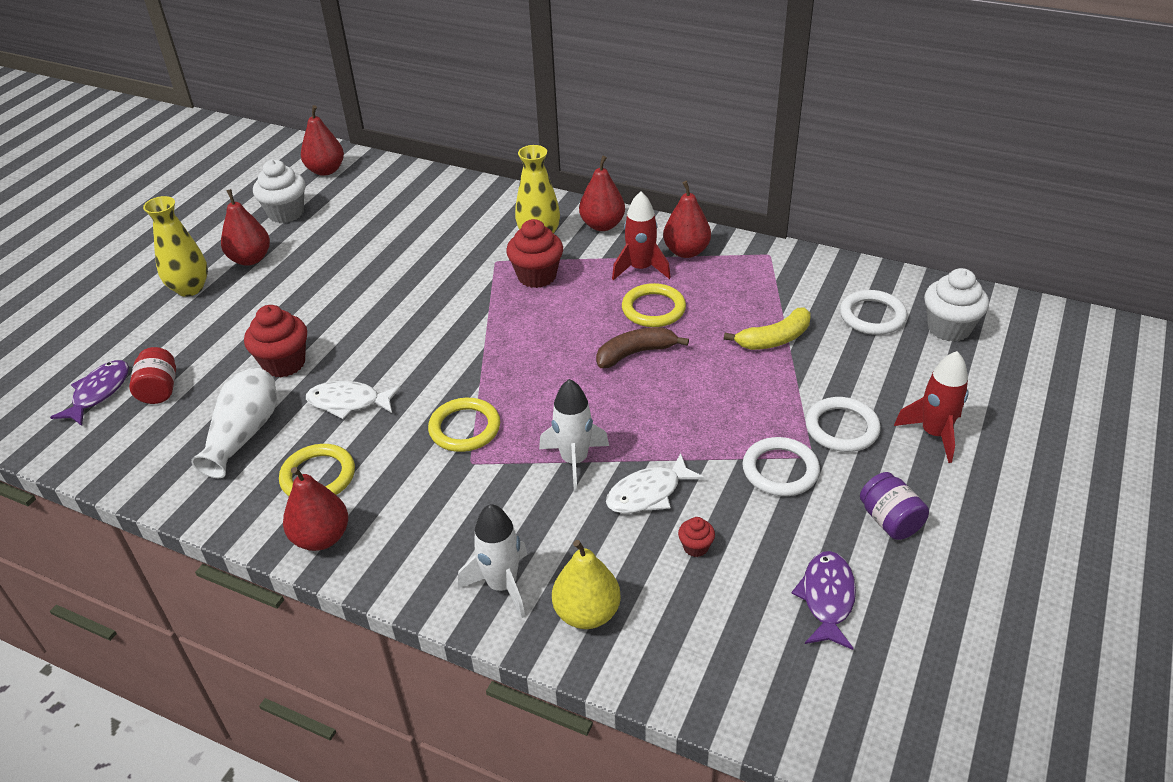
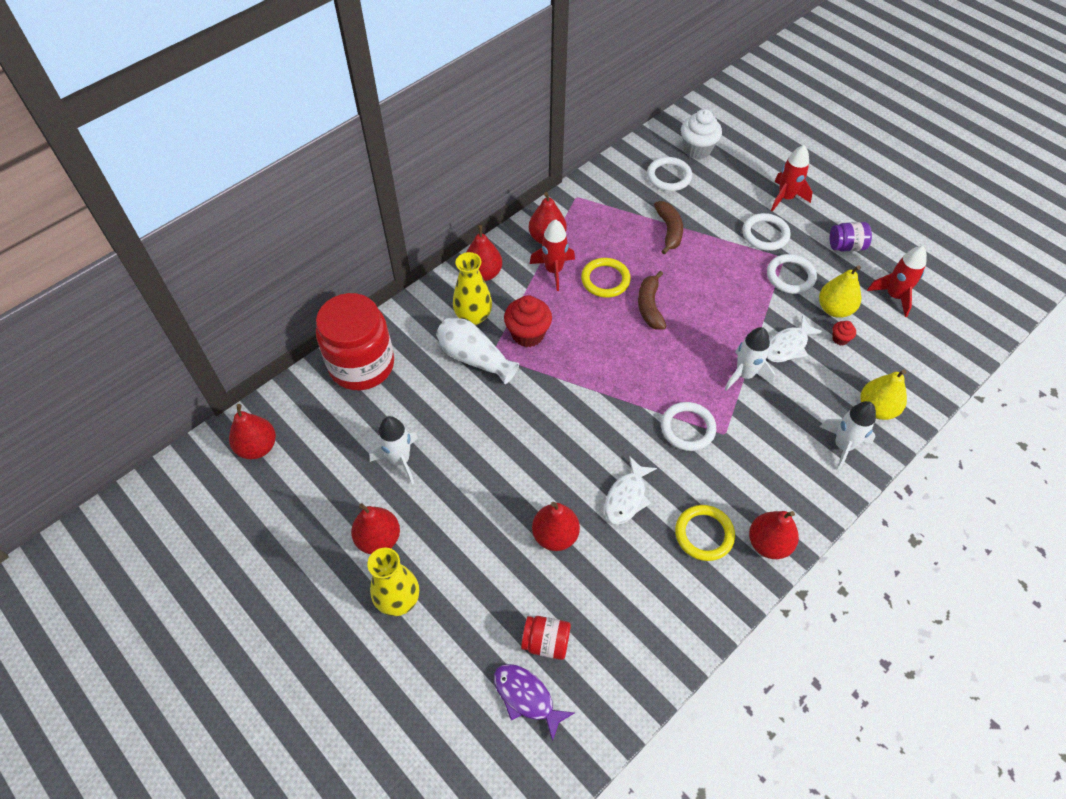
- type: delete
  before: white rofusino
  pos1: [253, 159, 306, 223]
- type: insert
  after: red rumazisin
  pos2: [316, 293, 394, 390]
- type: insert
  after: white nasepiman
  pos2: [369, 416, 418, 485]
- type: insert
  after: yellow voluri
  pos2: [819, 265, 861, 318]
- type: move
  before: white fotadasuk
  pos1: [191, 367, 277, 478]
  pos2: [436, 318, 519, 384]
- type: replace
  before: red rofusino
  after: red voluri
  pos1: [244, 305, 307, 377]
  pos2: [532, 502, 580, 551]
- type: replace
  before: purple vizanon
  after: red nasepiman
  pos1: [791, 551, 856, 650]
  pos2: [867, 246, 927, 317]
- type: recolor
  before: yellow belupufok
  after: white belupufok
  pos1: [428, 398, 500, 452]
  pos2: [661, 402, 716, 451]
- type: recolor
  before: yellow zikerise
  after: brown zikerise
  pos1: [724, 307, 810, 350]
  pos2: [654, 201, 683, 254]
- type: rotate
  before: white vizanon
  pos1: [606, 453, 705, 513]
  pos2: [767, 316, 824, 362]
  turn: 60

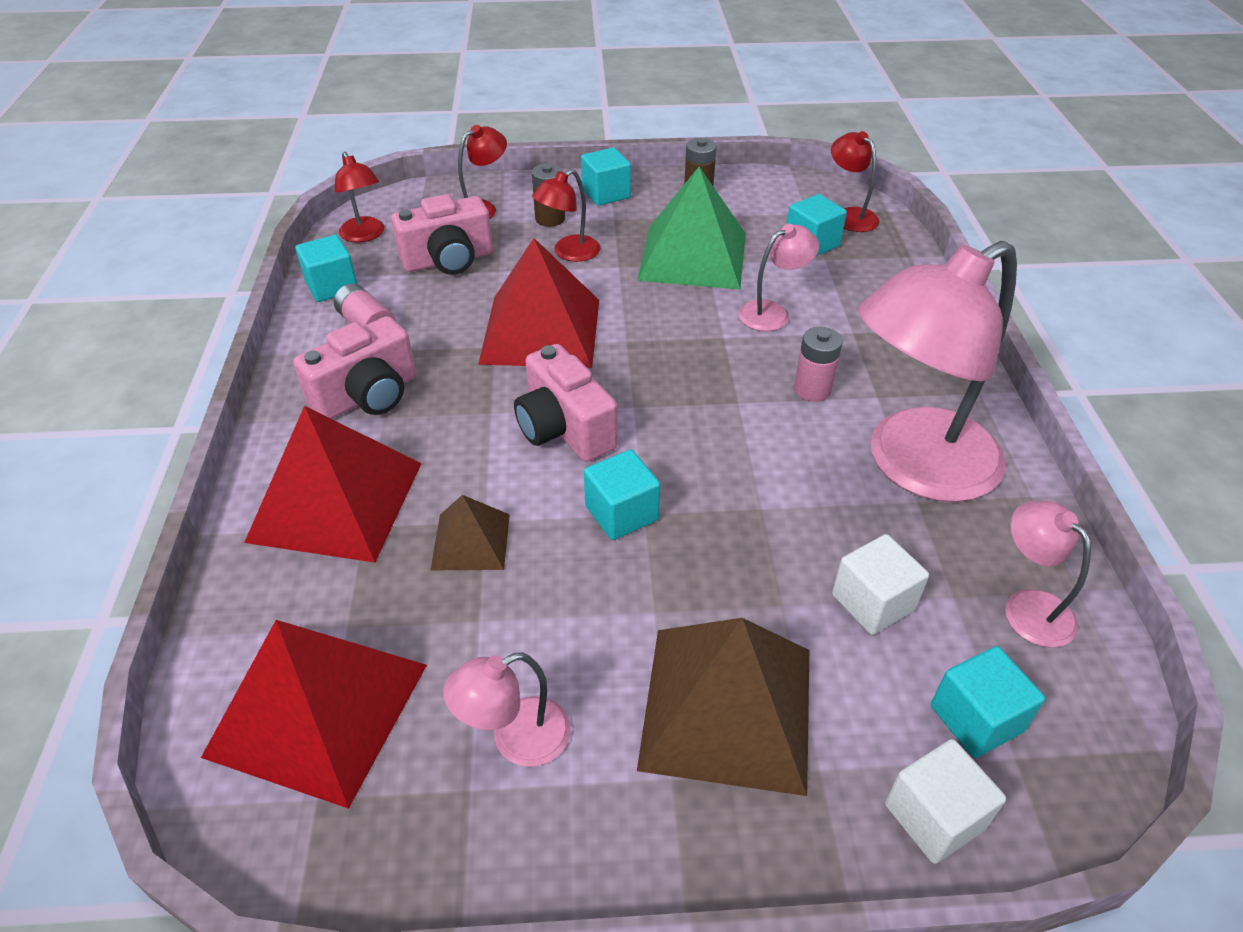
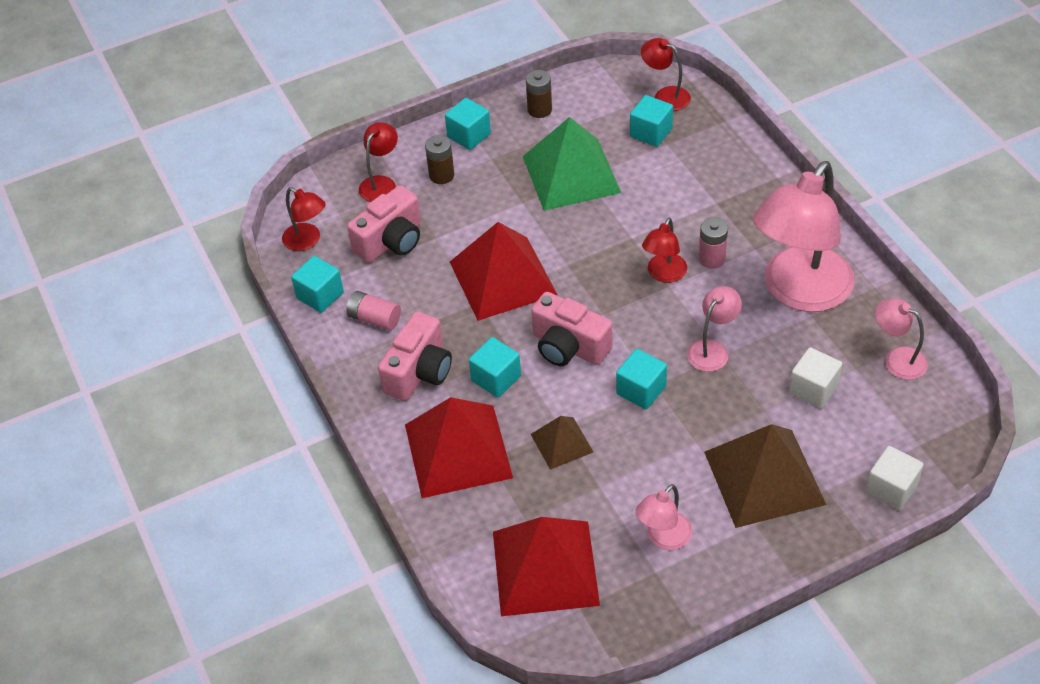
- type: move
  before: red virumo
  pos1: [532, 169, 601, 262]
  pos2: [642, 218, 687, 283]
- type: move
  before: pink virumo
  pos1: [739, 224, 819, 331]
  pos2: [687, 286, 742, 372]
- type: move
  before: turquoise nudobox
  pos1: [931, 646, 1045, 758]
  pos2: [469, 337, 521, 398]

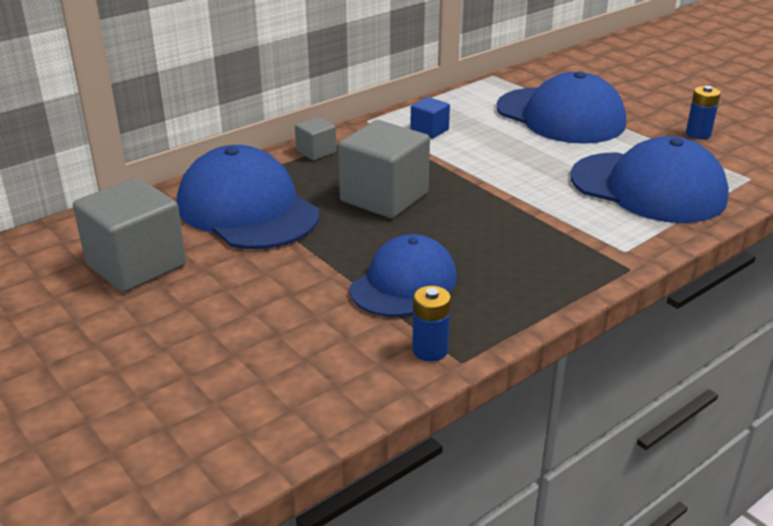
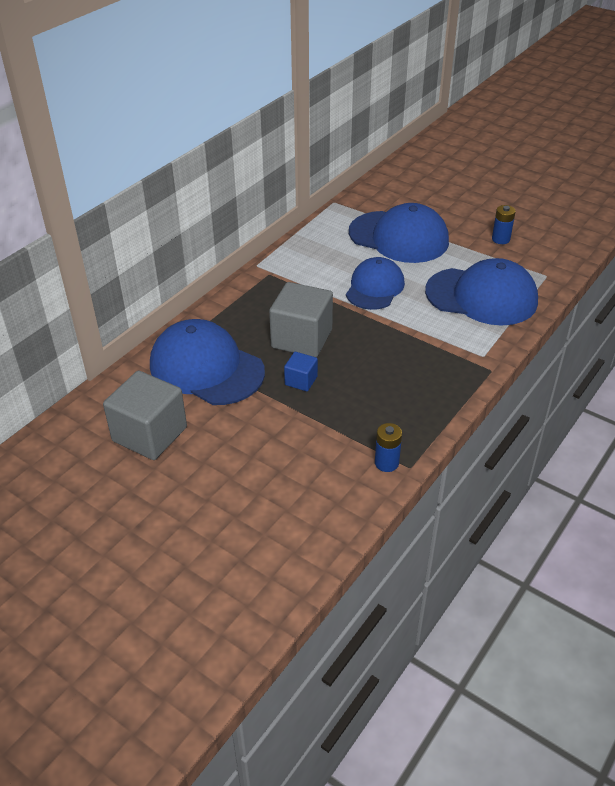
- type: delete
  before: grey nudobox
  pos1: [295, 117, 337, 161]
- type: move
  before: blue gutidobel
  pos1: [350, 234, 457, 317]
  pos2: [346, 257, 405, 310]
- type: move
  before: blue nudobox
  pos1: [410, 97, 450, 139]
  pos2: [284, 352, 318, 391]

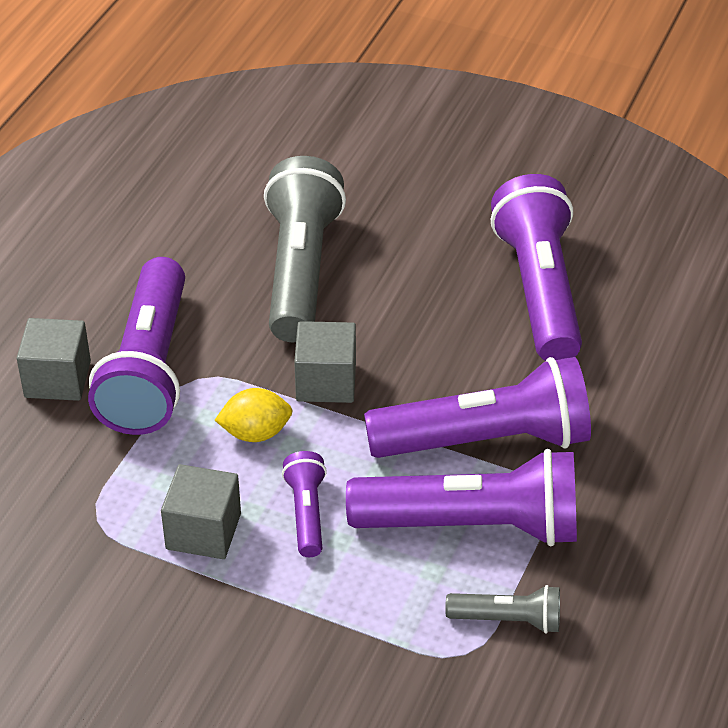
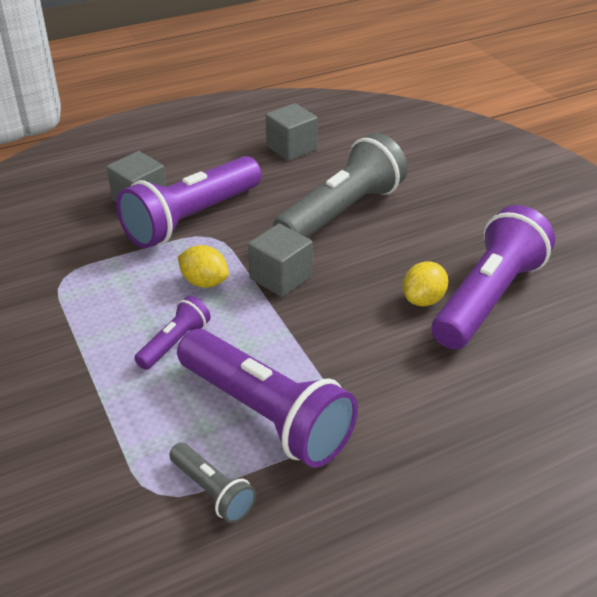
- type: delete
  before: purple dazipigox
  pos1: [364, 357, 591, 458]
- type: insert
  after: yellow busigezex
  pos2: [403, 262, 448, 306]
- type: move
  before: grey nudobox
  pos1: [161, 464, 241, 559]
  pos2: [266, 103, 318, 161]

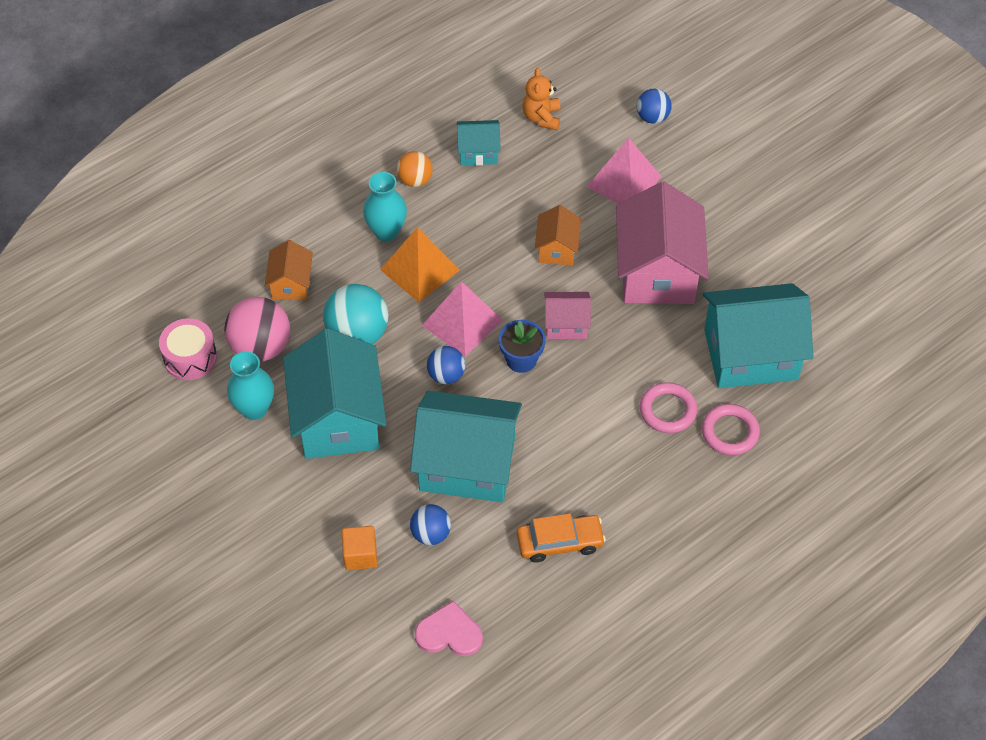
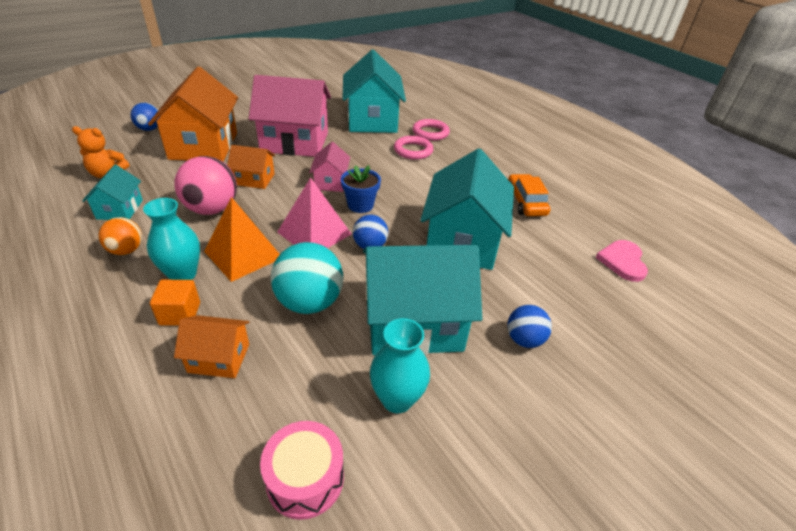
- type: move
  before: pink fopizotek
  pos1: [224, 297, 290, 362]
  pos2: [174, 156, 237, 215]
- type: move
  before: orange nudobox
  pos1: [342, 526, 377, 570]
  pos2: [150, 280, 200, 325]
- type: move
  before: blue fopizotek
  pos1: [410, 504, 451, 545]
  pos2: [507, 305, 552, 348]
- type: replace
  before: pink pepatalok
  after: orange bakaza
  pos1: [587, 138, 662, 204]
  pos2: [148, 67, 238, 162]

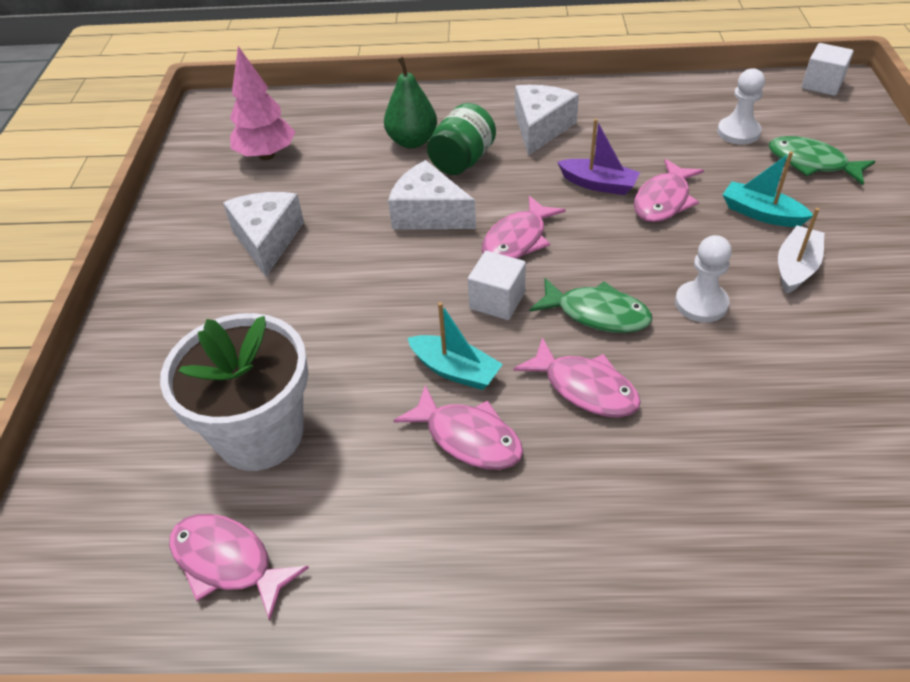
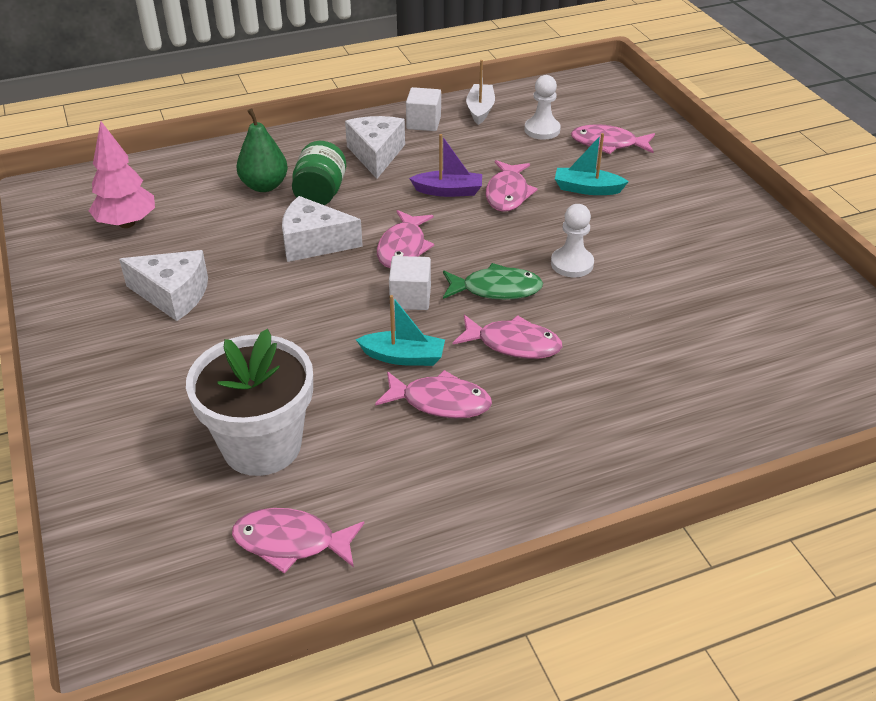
- type: move
  before: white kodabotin
  pos1: [778, 208, 824, 294]
  pos2: [466, 60, 495, 125]
- type: move
  before: white nudobox
  pos1: [802, 43, 853, 96]
  pos2: [406, 87, 441, 131]
- type: recolor
  before: green vizanon
  after: pink vizanon
  pos1: [769, 136, 876, 185]
  pos2: [571, 124, 655, 154]
- type: rotate
  before: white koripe
  pos1: [223, 192, 304, 277]
  pos2: [119, 250, 208, 321]
  turn: 135

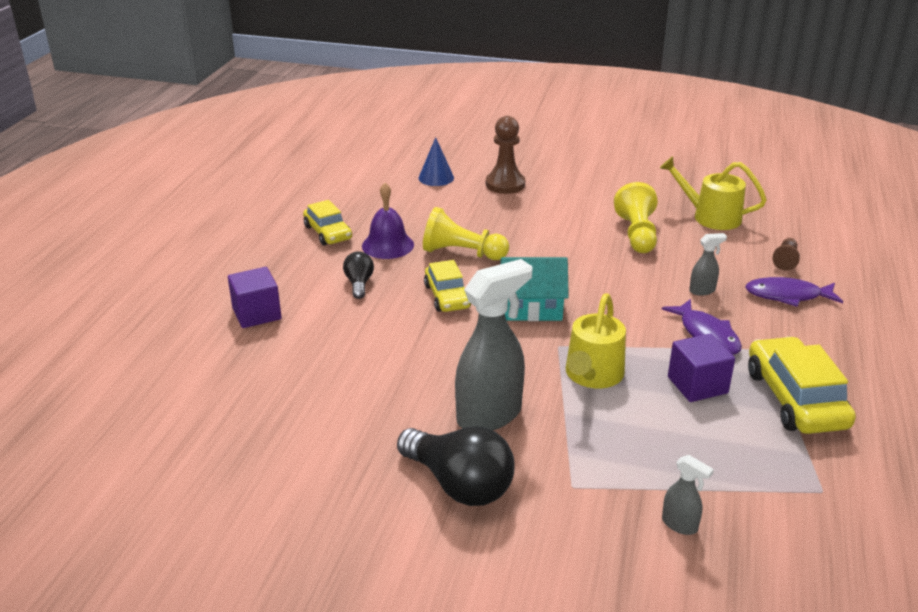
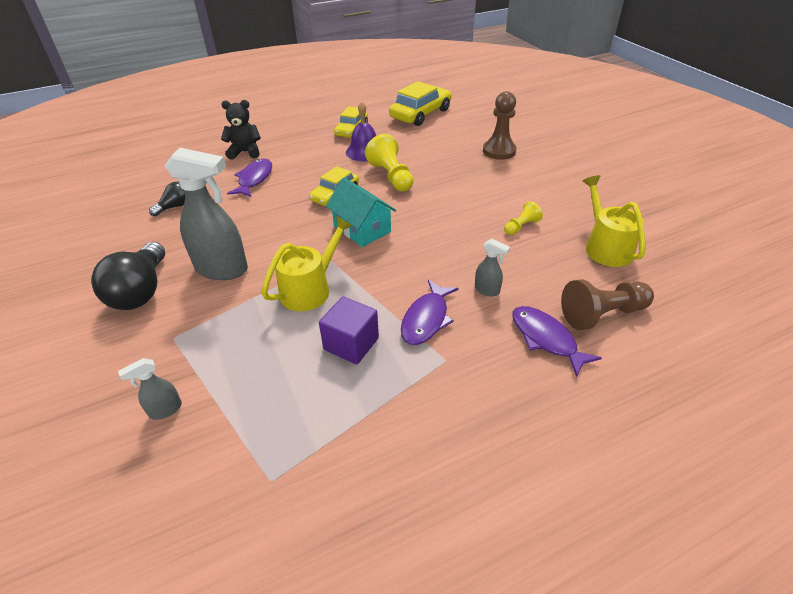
- type: delete
  before: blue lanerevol
  pos1: [418, 137, 454, 186]
- type: insert
  after: purple vizanon
  pos2: [227, 159, 272, 197]
- type: move
  before: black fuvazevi
  pos1: [343, 251, 374, 299]
  pos2: [149, 182, 185, 216]
- type: move
  before: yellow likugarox
  pos1: [748, 336, 856, 434]
  pos2: [389, 81, 452, 126]
- type: replace
  before: purple nudobox
  after: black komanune
  pos1: [228, 267, 282, 328]
  pos2: [221, 100, 261, 160]
- type: rotate
  before: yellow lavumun
  pos1: [566, 293, 626, 389]
  pos2: [261, 216, 353, 311]
  turn: 150
- type: rotate
  before: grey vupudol
  pos1: [662, 455, 714, 535]
  pos2: [118, 358, 182, 420]
  turn: 60
- type: resize
  before: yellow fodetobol
  pos1: [614, 182, 658, 253]
  pos2: [504, 201, 543, 235]
  scale: 0.56
- type: resize
  before: brown fodetobol
  pos1: [772, 238, 800, 270]
  pos2: [561, 280, 654, 330]
  scale: 1.79

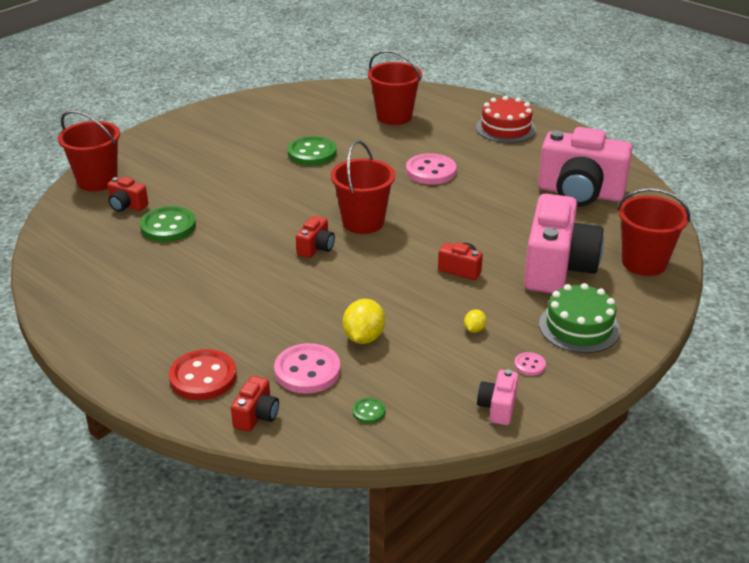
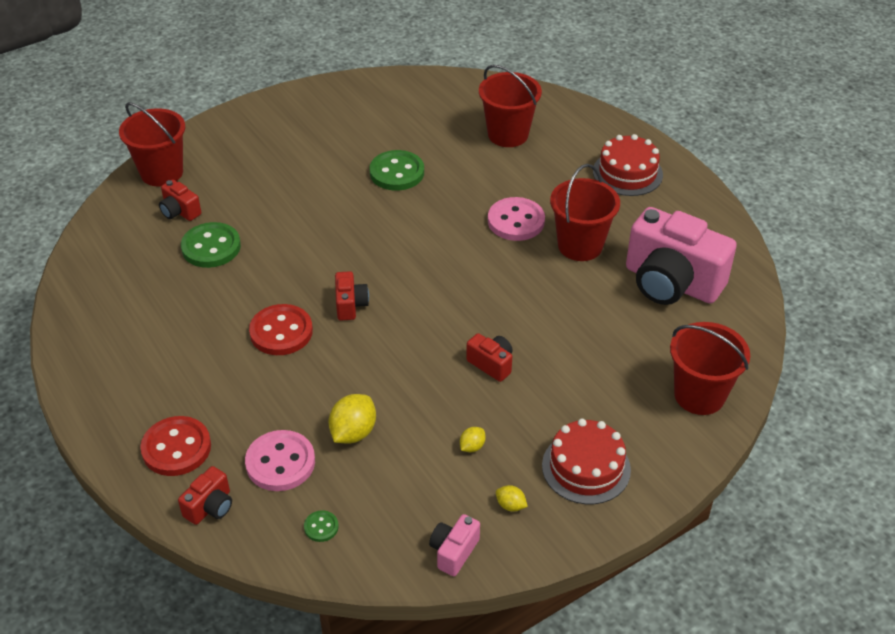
- type: delete
  before: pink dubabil
  pos1: [524, 194, 604, 294]
- type: insert
  after: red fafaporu
  pos2: [249, 304, 313, 355]
- type: move
  before: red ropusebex
  pos1: [331, 141, 395, 234]
  pos2: [550, 164, 620, 261]
- type: replace
  before: pink fafaporu
  after: yellow busigezex
  pos1: [514, 352, 546, 376]
  pos2: [496, 485, 528, 512]
- type: recolor
  before: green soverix
  after: red soverix
  pos1: [539, 283, 620, 353]
  pos2: [542, 419, 631, 504]
- type: rotate
  before: red dubabil
  pos1: [296, 216, 335, 258]
  pos2: [335, 271, 369, 321]
  turn: -45

